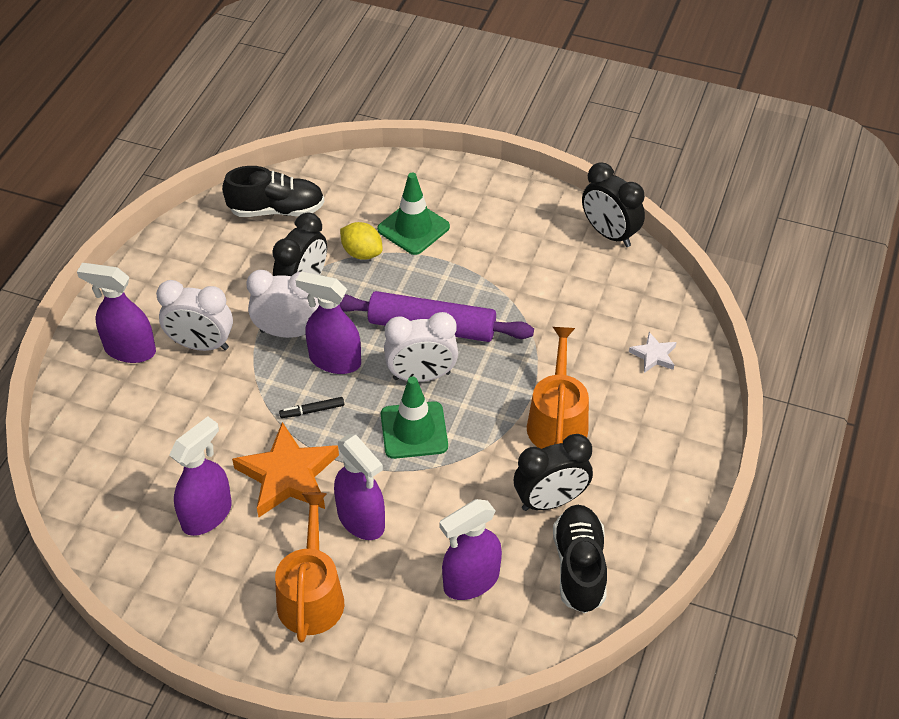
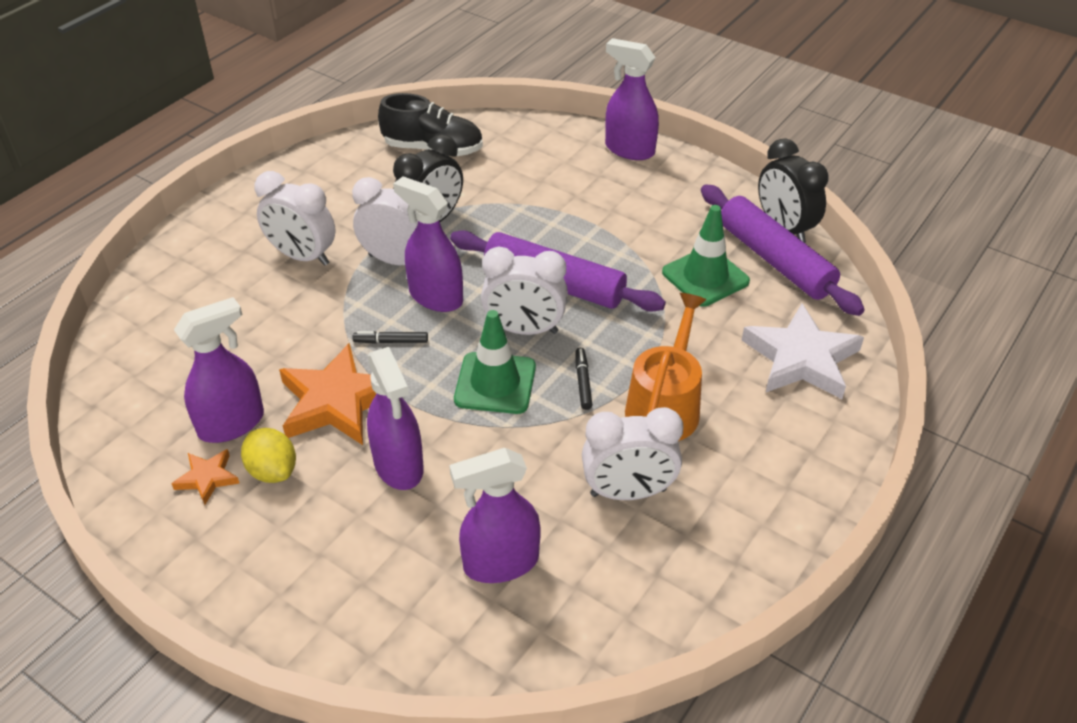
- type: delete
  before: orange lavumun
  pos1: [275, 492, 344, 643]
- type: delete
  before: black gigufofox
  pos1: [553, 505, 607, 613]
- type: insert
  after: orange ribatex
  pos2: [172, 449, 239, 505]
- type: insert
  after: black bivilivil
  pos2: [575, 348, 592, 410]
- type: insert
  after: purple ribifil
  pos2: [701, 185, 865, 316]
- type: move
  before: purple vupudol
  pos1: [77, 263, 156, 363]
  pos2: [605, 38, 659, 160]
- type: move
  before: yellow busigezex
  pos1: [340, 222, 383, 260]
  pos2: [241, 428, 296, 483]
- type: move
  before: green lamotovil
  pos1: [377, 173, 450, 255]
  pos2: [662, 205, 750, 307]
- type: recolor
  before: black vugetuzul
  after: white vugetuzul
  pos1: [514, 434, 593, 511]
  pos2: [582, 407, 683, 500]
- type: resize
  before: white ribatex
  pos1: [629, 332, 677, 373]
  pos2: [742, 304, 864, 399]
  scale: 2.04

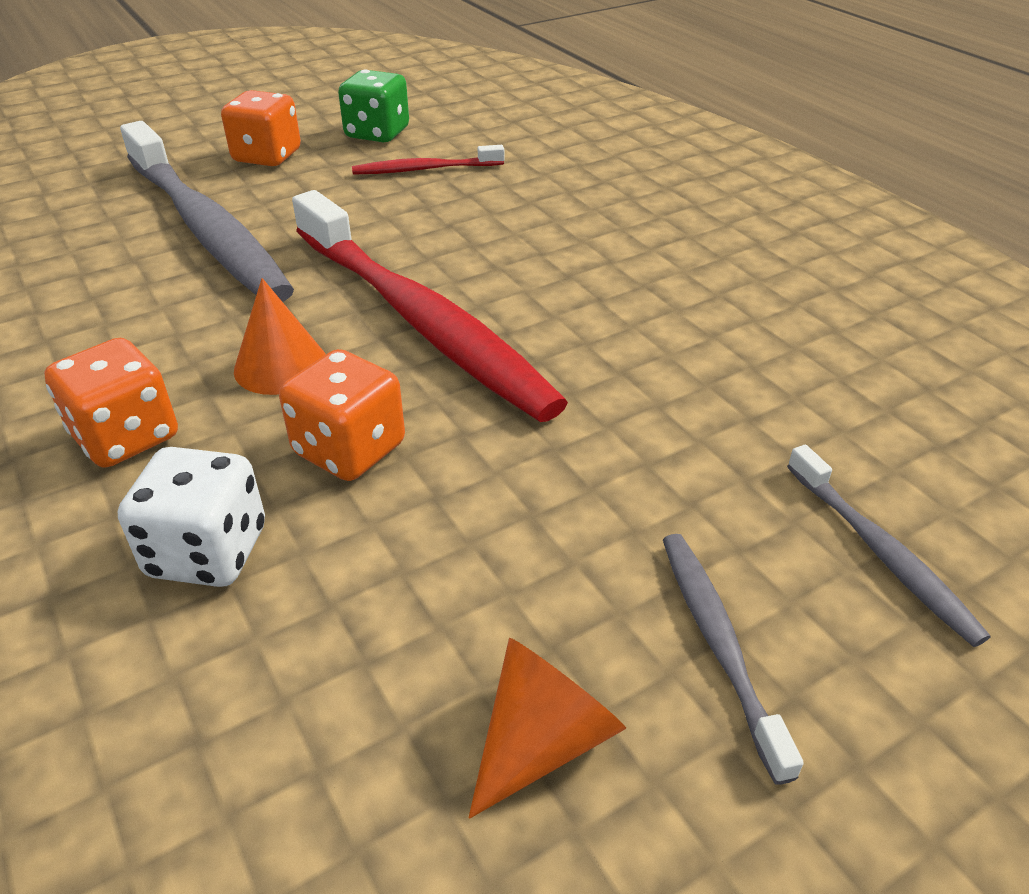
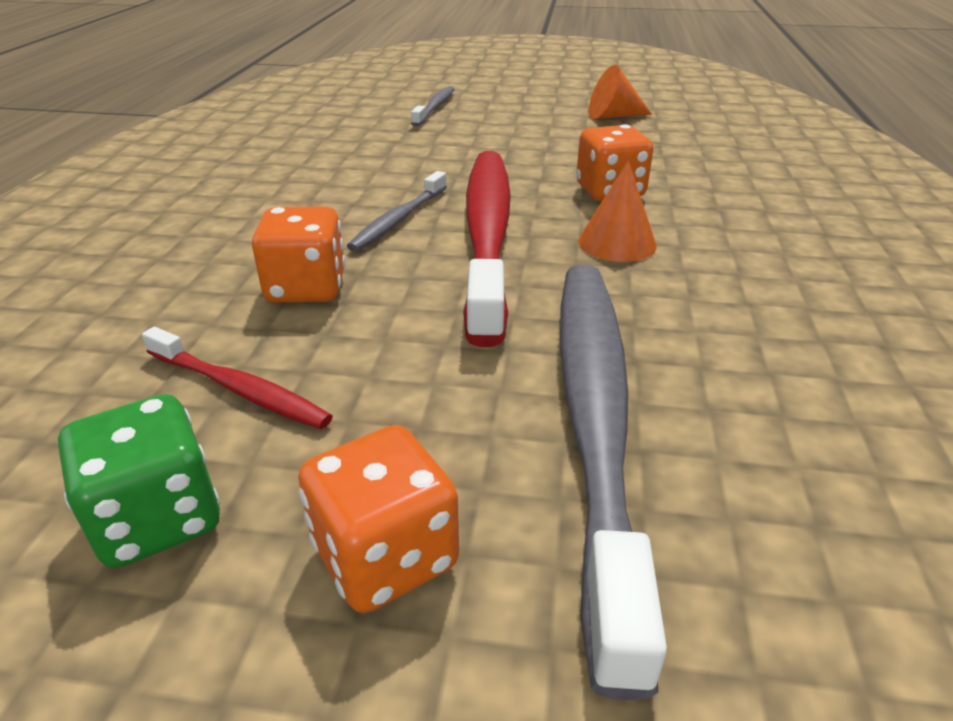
- type: delete
  before: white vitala
  pos1: [118, 447, 265, 587]
- type: move
  before: orange vitala
  pos1: [44, 338, 178, 468]
  pos2: [252, 206, 346, 303]
- type: move
  before: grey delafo
  pos1: [663, 534, 804, 785]
  pos2: [347, 171, 447, 252]

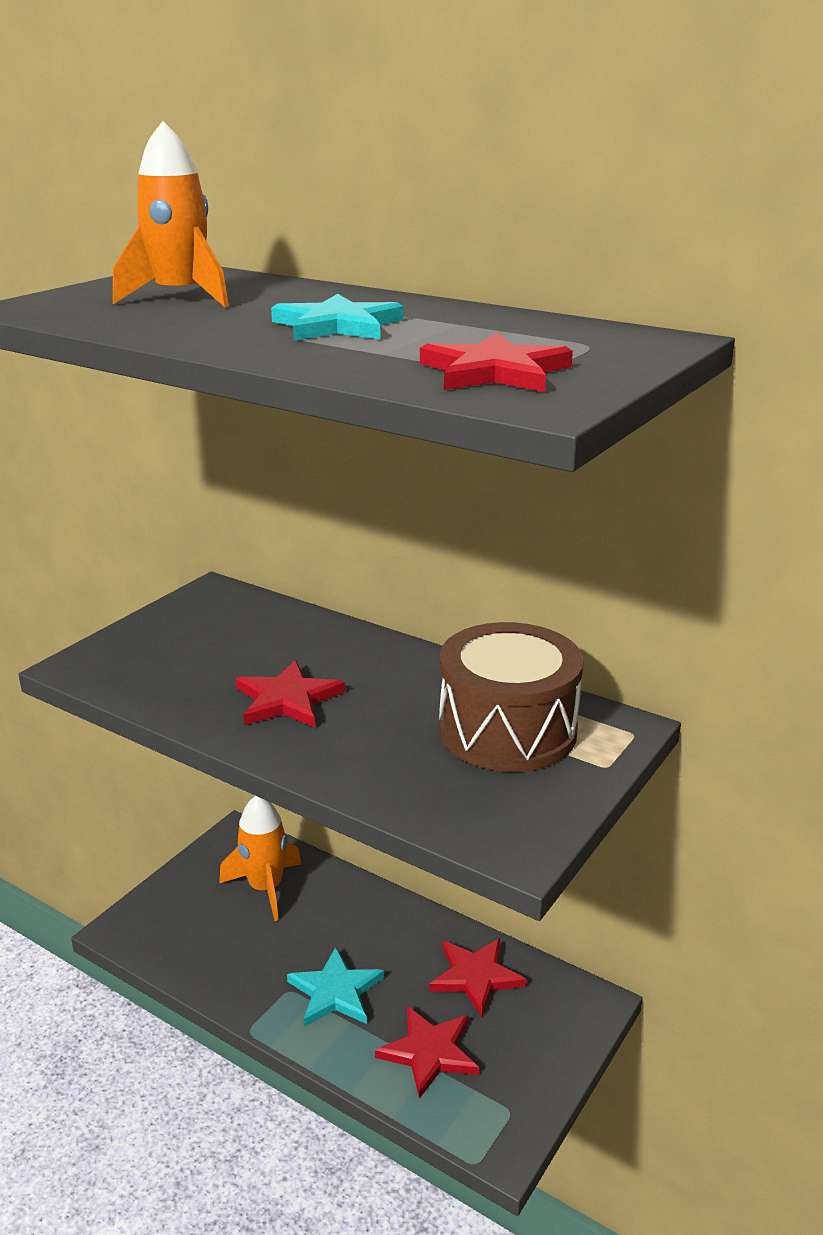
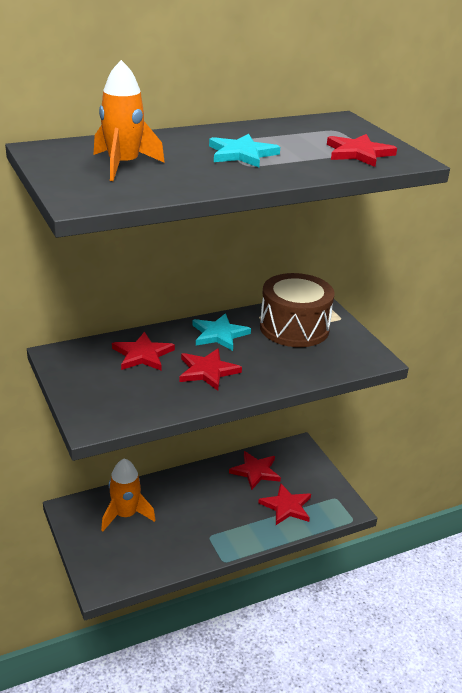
- type: insert
  after: red ribatex
  pos2: [112, 332, 175, 371]
- type: move
  before: turquoise ribatex
  pos1: [287, 947, 384, 1027]
  pos2: [192, 313, 251, 351]

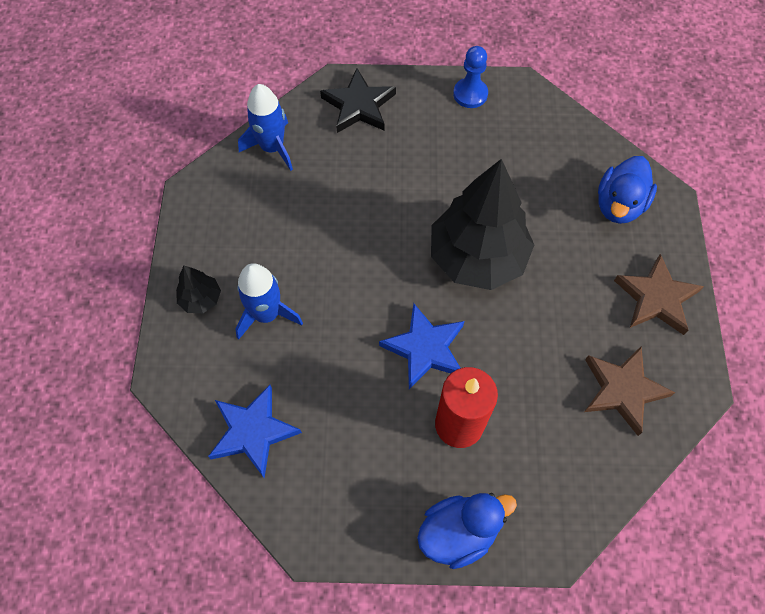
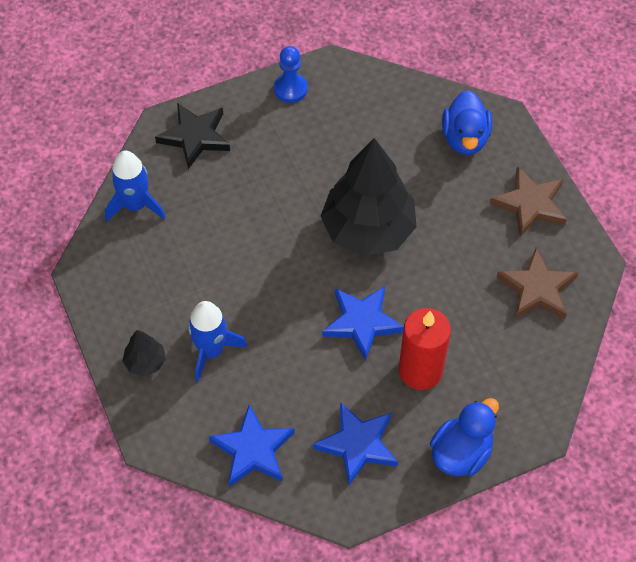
- type: insert
  after: blue ribatex
  pos2: [313, 402, 398, 486]

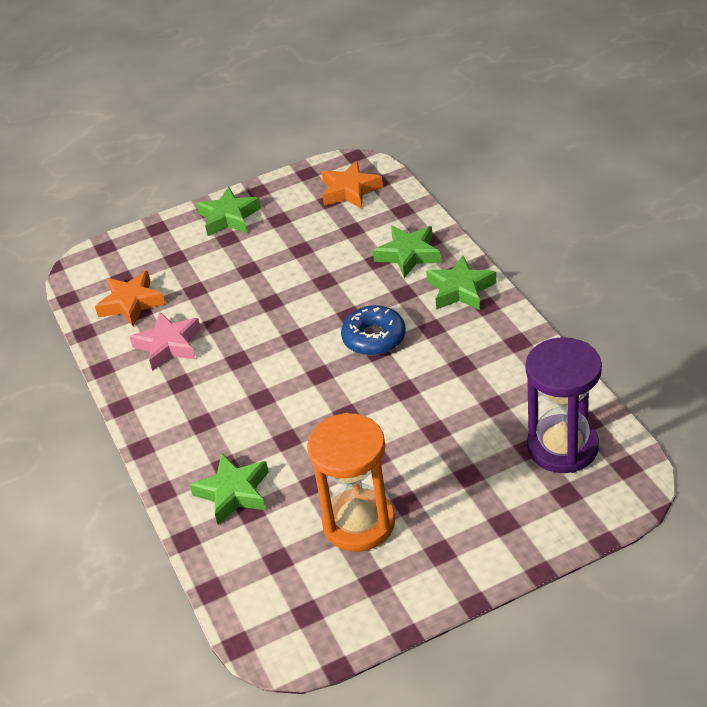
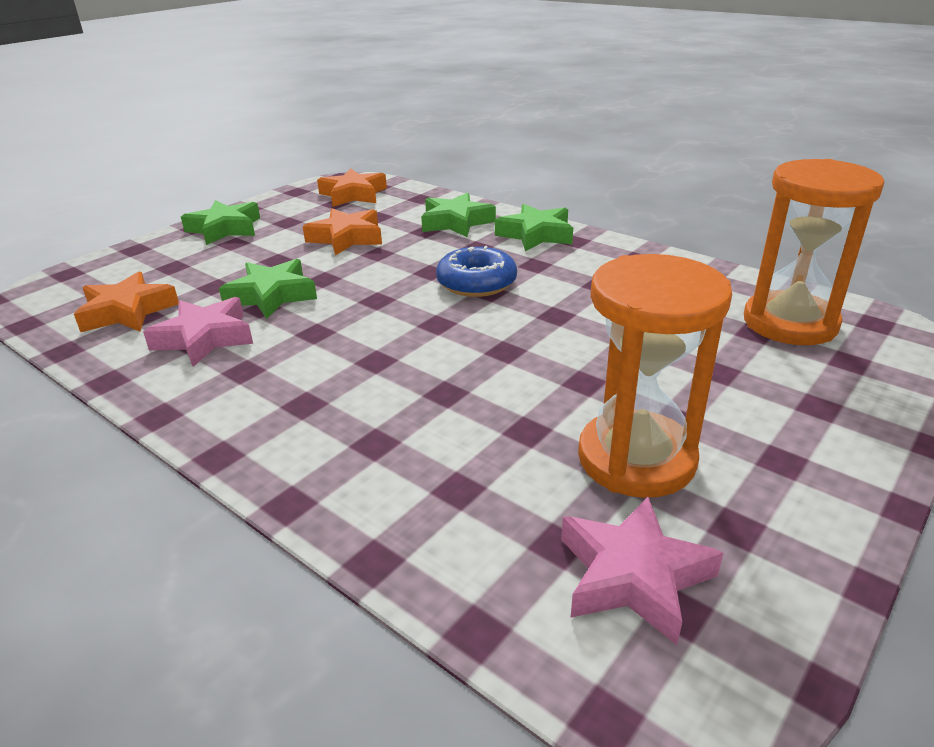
- type: insert
  after: orange ribatex
  pos2: [303, 208, 382, 255]
- type: insert
  after: pink ribatex
  pos2: [561, 497, 723, 645]
- type: move
  before: green ribatex
  pos1: [190, 453, 269, 525]
  pos2: [219, 259, 317, 319]
- type: recolor
  before: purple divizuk
  after: orange divizuk
  pos1: [526, 337, 602, 473]
  pos2: [744, 159, 884, 345]

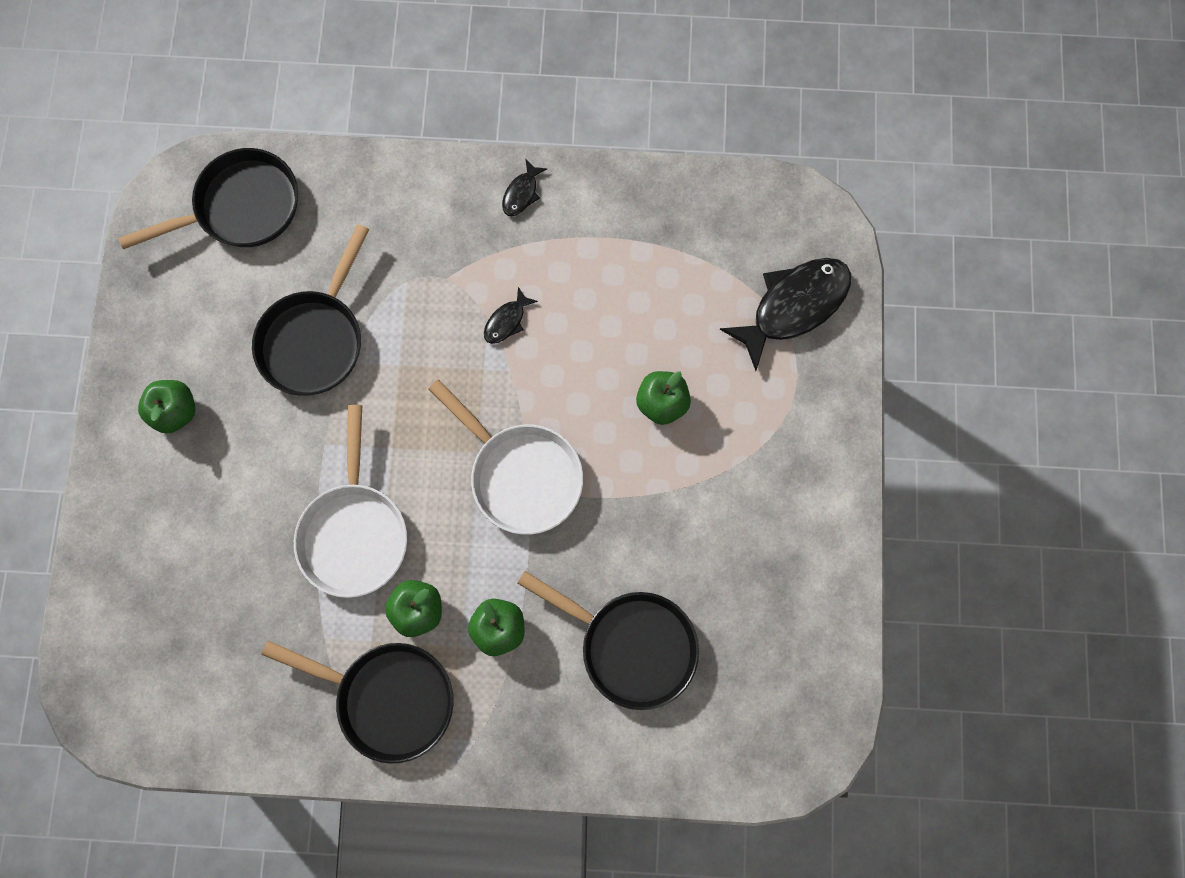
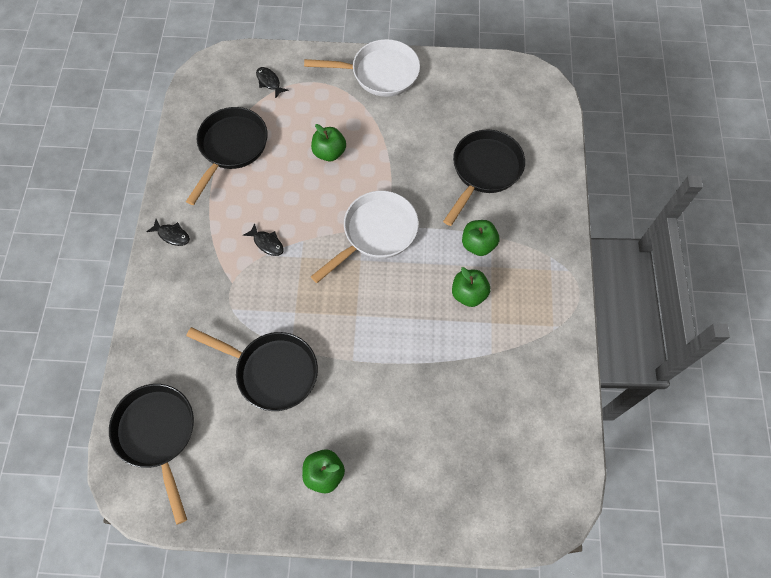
- type: move
  before: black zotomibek
  pos1: [261, 641, 454, 764]
  pos2: [186, 107, 268, 205]
- type: move
  before: white zotomibek
  pos1: [294, 405, 407, 598]
  pos2: [304, 39, 420, 97]
- type: resize
  before: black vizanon
  pos1: [720, 258, 851, 371]
  pos2: [256, 67, 289, 99]
  scale: 0.46

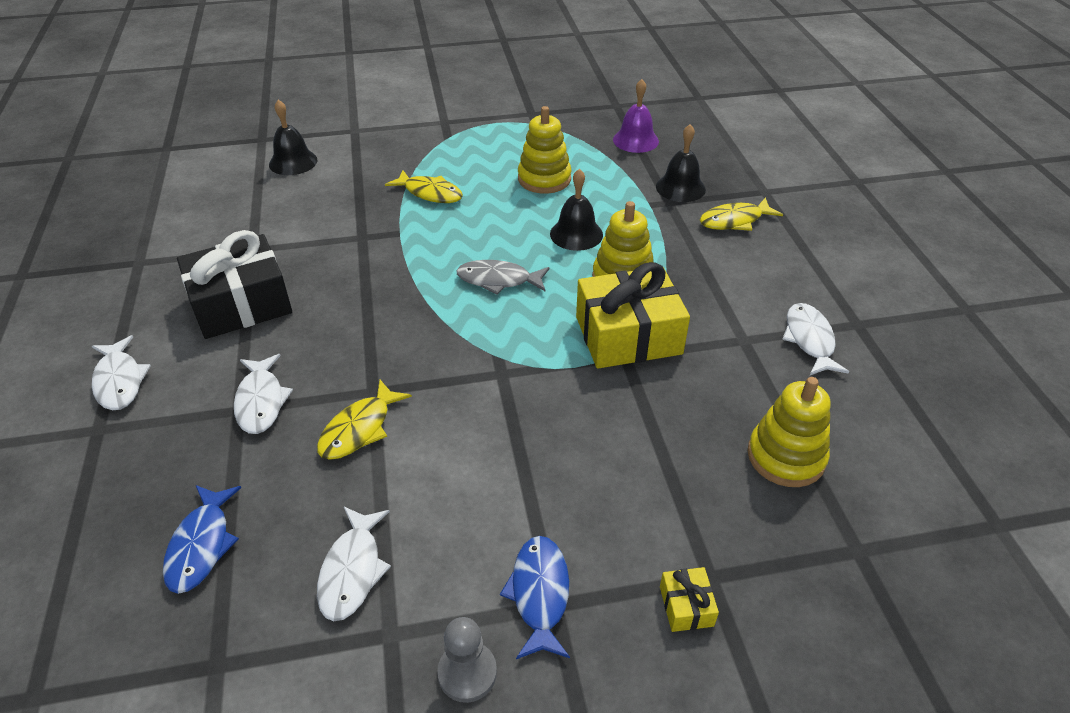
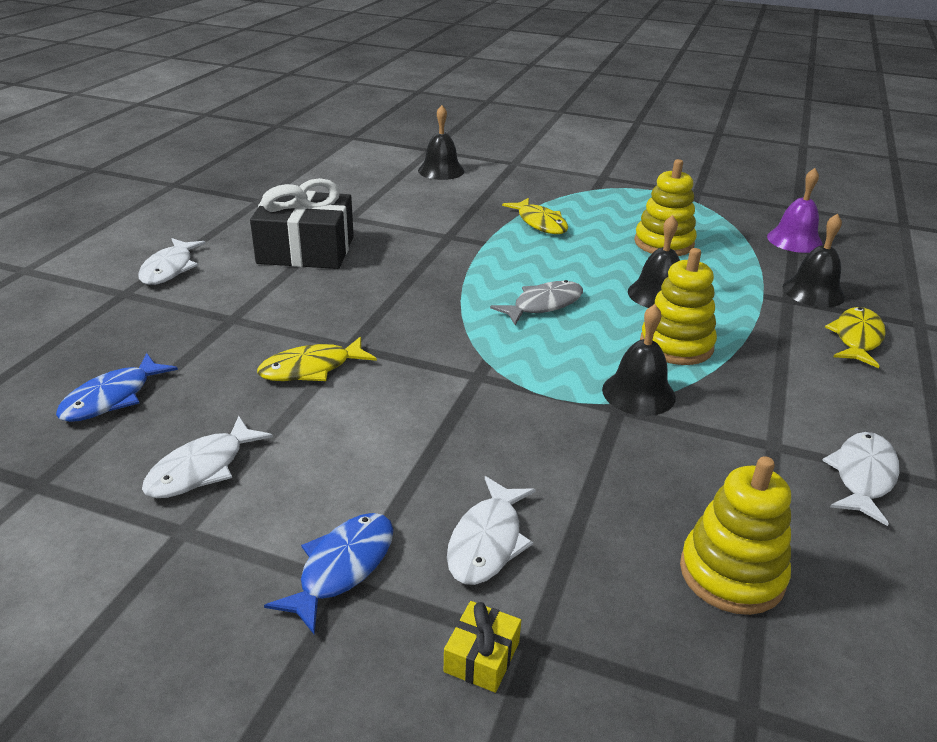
- type: delete
  before: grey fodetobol
  pos1: [437, 617, 497, 703]
- type: move
  before: white vizanon
  pos1: [234, 354, 293, 434]
  pos2: [447, 476, 536, 585]
- type: replace
  before: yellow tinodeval
  after: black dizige
  pos1: [576, 262, 690, 369]
  pos2: [602, 304, 676, 416]
- type: rotate
  before: grey vizanon
  pos1: [456, 260, 549, 294]
  pos2: [490, 280, 583, 325]
  turn: 105
- type: rotate
  before: yellow vizanon
  pos1: [700, 197, 783, 231]
  pos2: [825, 307, 886, 368]
  turn: 105

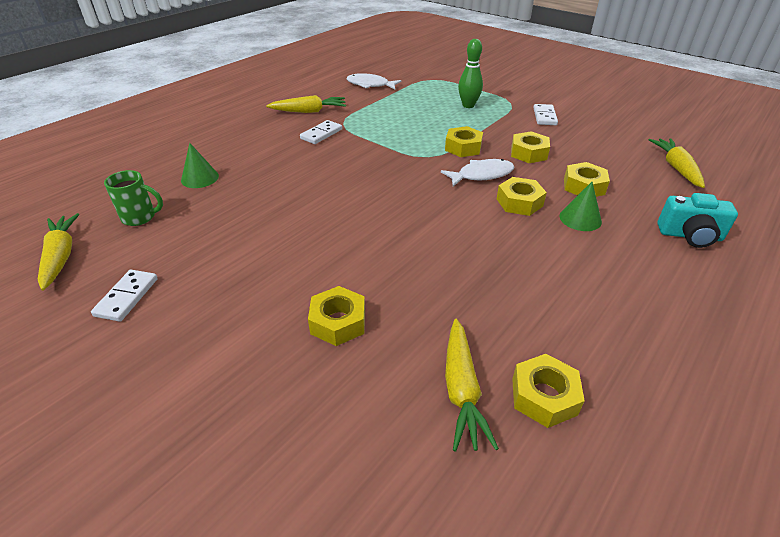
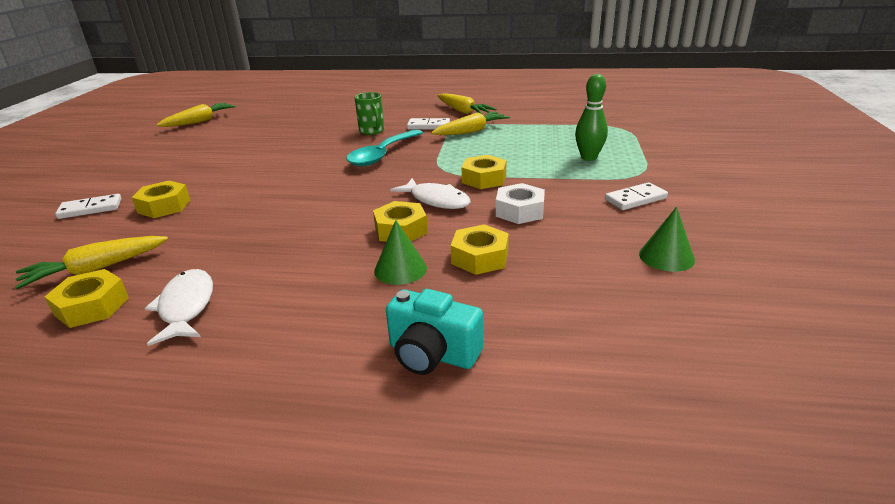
- type: insert
  after: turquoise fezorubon
  pos2: [346, 129, 423, 166]
- type: move
  before: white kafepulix
  pos1: [91, 270, 158, 322]
  pos2: [55, 194, 122, 219]
- type: move
  before: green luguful
  pos1: [104, 170, 163, 226]
  pos2: [355, 92, 384, 135]
- type: move
  before: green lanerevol
  pos1: [181, 143, 219, 188]
  pos2: [639, 207, 695, 272]
- type: move
  before: white vizanon
  pos1: [347, 73, 402, 89]
  pos2: [145, 269, 213, 346]
- type: move
  before: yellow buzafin
  pos1: [649, 138, 705, 188]
  pos2: [431, 112, 510, 135]
- type: recolor
  before: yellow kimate
  after: white kimate
  pos1: [511, 131, 550, 163]
  pos2: [496, 183, 545, 224]
- type: rotate
  before: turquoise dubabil
  pos1: [657, 193, 738, 248]
  pos2: [386, 289, 483, 375]
  turn: -45

